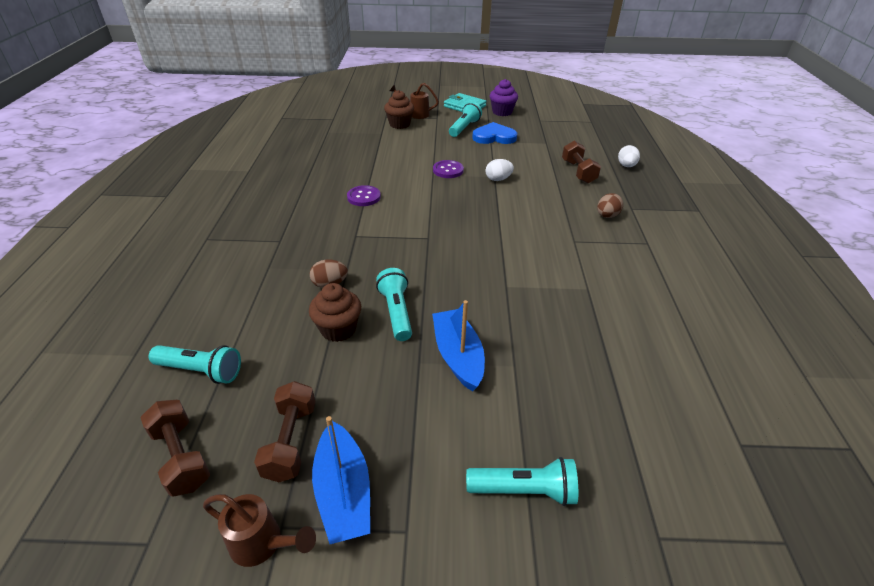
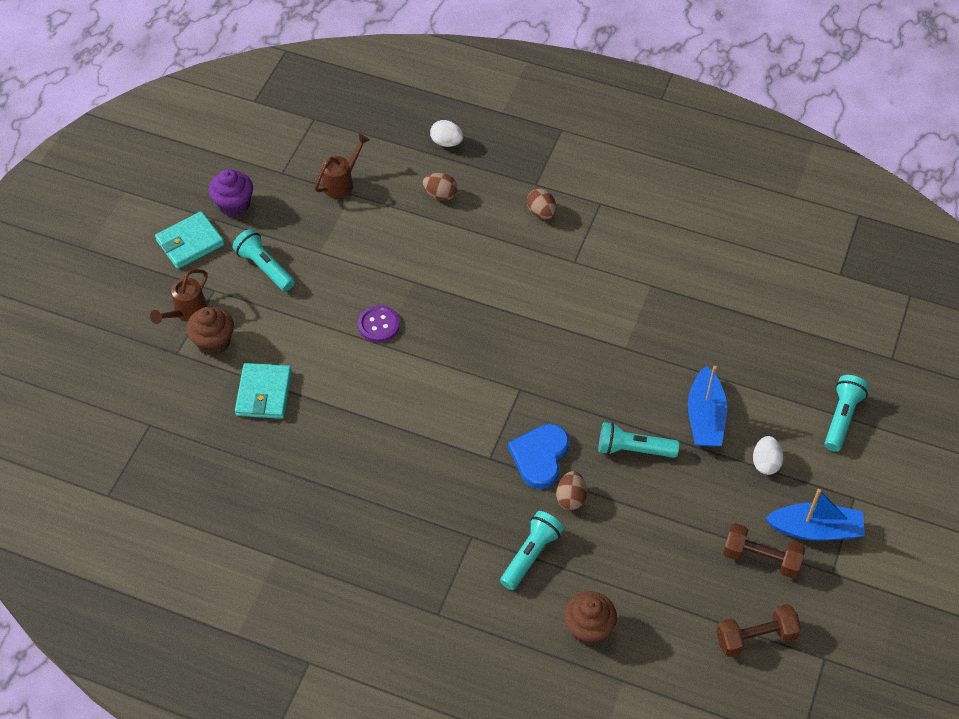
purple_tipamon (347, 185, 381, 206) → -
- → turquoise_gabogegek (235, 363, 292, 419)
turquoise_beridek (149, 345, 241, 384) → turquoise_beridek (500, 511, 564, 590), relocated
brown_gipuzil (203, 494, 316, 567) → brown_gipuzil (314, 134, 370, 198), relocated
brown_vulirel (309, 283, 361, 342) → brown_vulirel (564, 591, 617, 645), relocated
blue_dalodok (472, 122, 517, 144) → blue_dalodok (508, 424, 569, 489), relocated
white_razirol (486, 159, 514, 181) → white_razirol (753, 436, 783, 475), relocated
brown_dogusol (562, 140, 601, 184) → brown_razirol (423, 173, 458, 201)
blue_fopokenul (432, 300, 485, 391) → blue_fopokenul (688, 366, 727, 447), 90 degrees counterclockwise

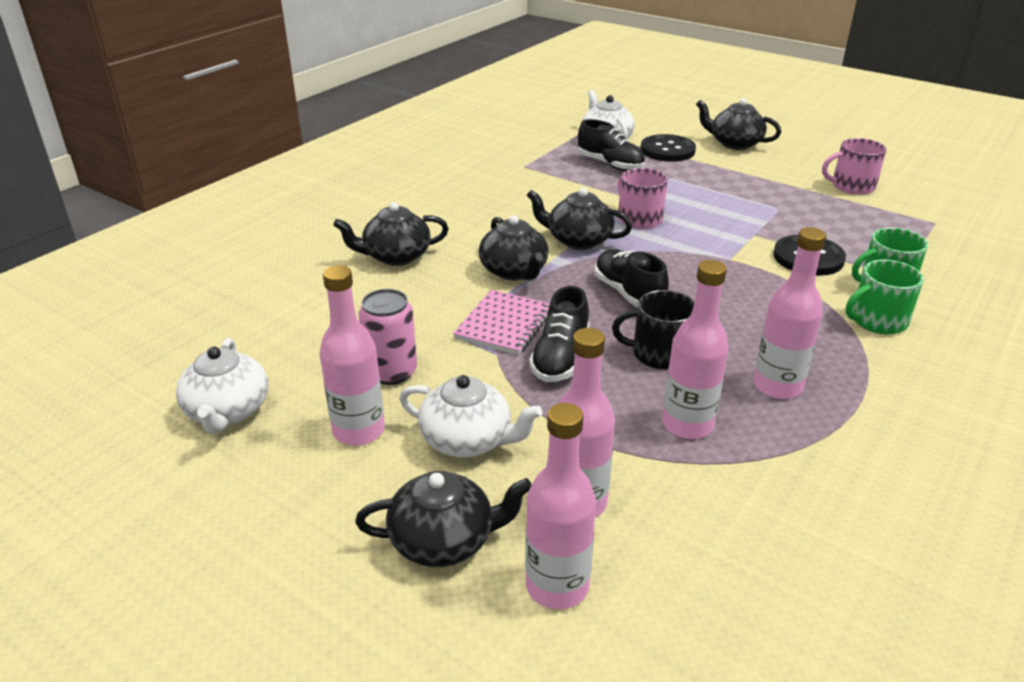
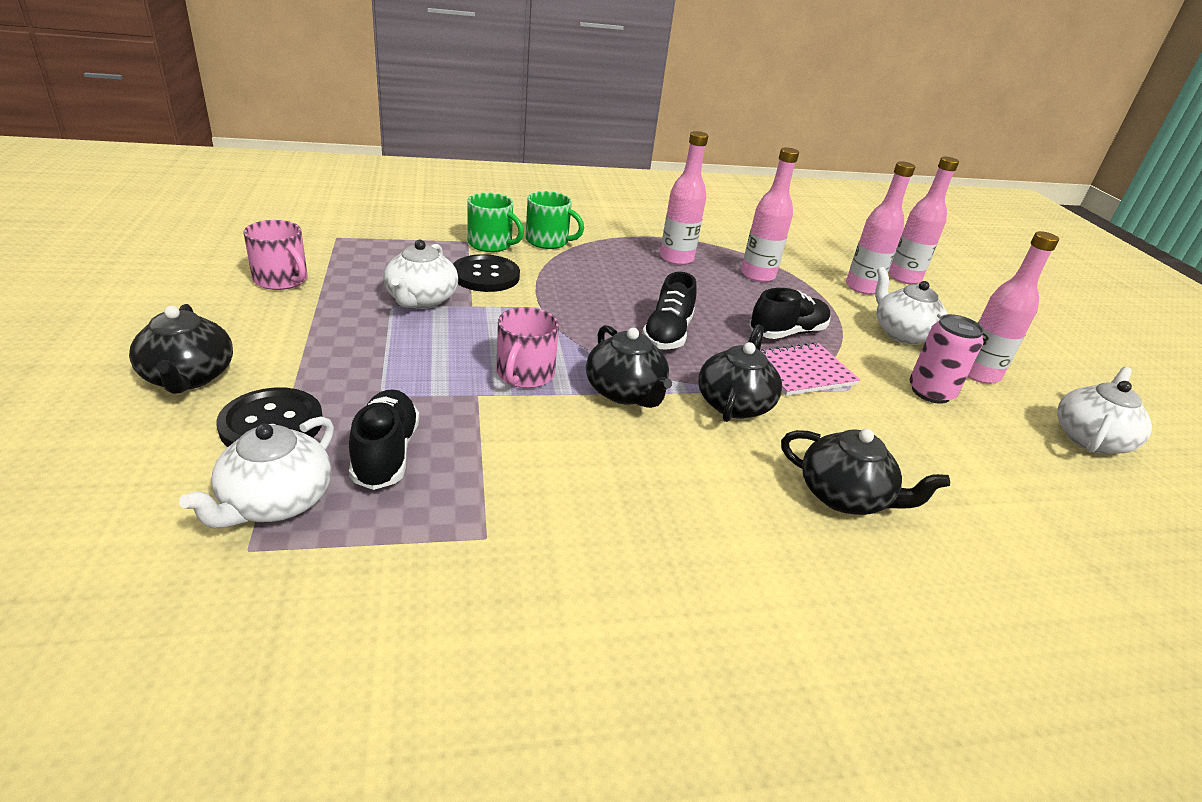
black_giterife (355, 471, 532, 567) → -
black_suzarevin (612, 290, 695, 370) → -
- → white_giterife (384, 240, 458, 309)

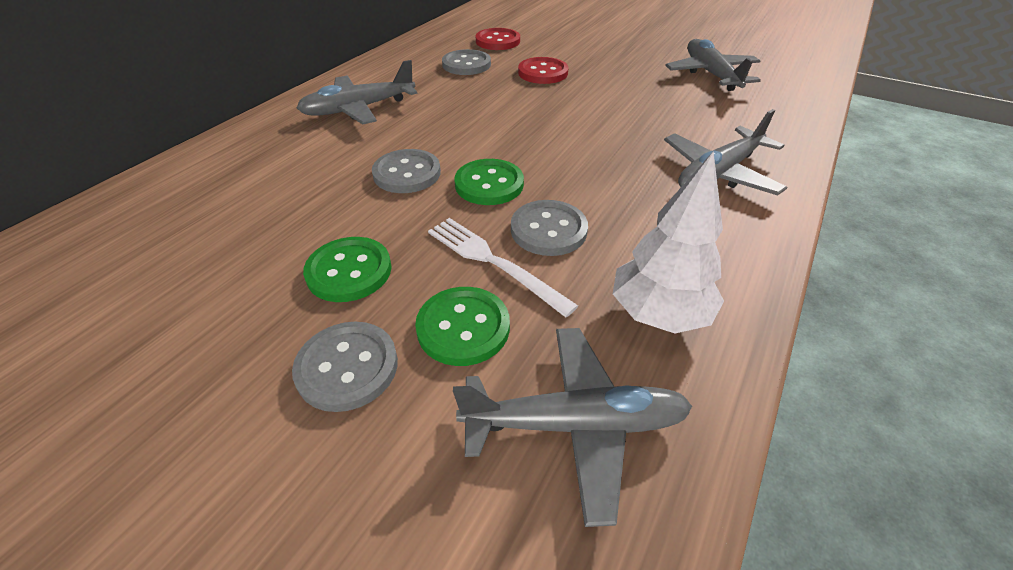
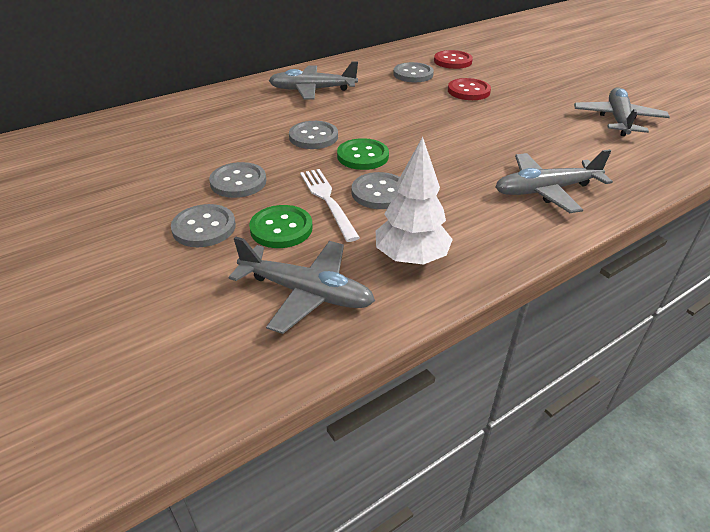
green_tipamon (303, 237, 392, 302) → grey_tipamon (209, 162, 266, 198)

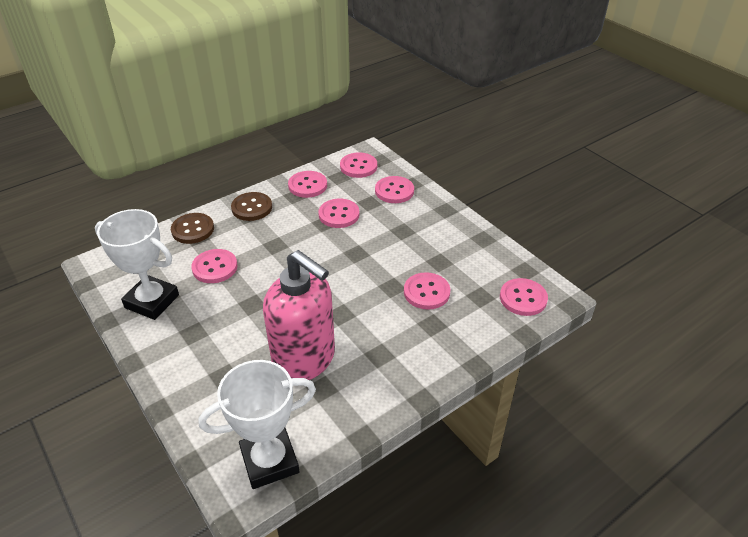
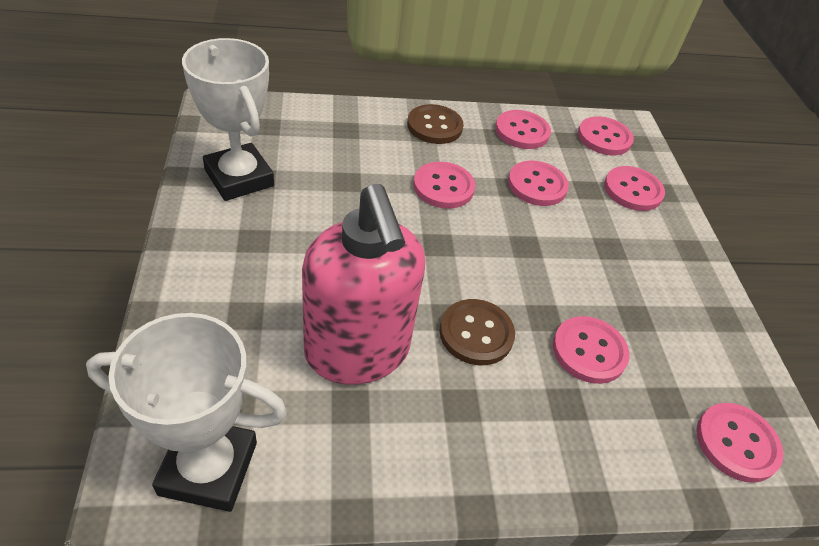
brown_tipamon (171, 213, 214, 244) → brown_tipamon (439, 299, 515, 365), relocated
pink_tipamon (191, 249, 238, 283) → pink_tipamon (413, 162, 475, 208), relocated

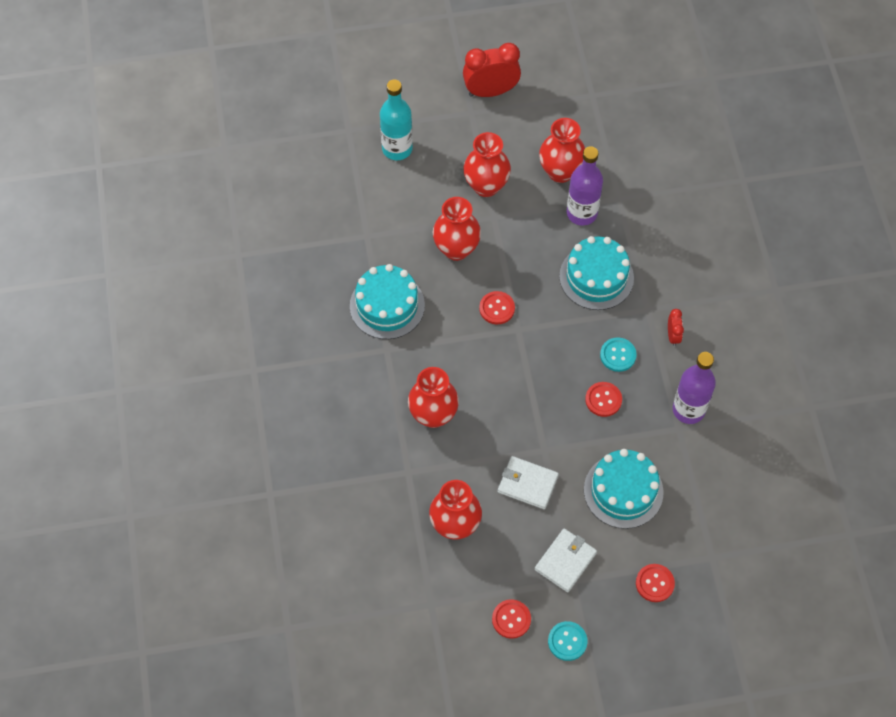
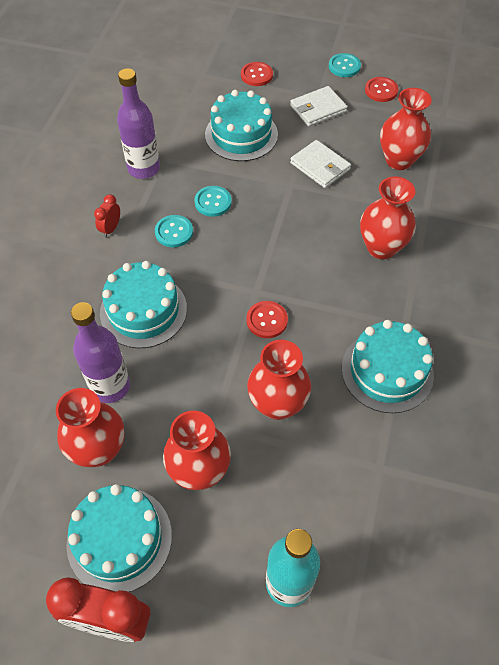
- → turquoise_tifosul (66, 484, 172, 592)
red_tipamon (585, 382, 622, 417) → turquoise_tipamon (194, 186, 232, 217)

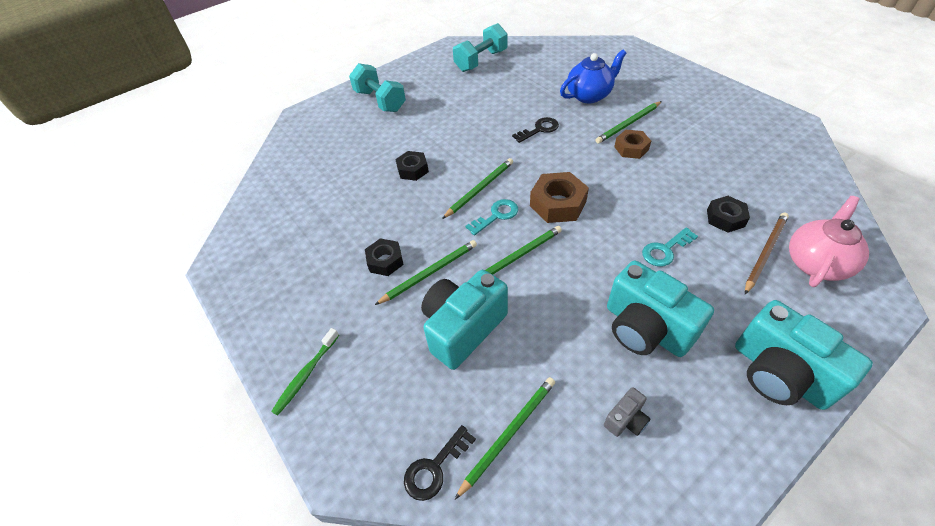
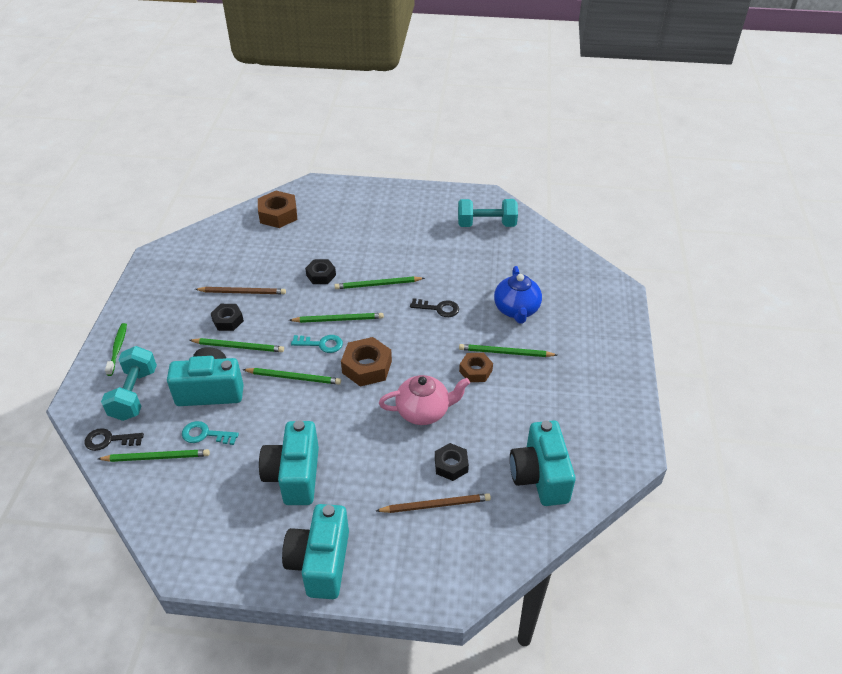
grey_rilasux (604, 387, 650, 437) → -
- → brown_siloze (195, 287, 286, 294)
- → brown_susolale (258, 191, 297, 228)
- → green_siloze (334, 276, 425, 289)
- → turquoise_rilasux (510, 420, 576, 506)
turquoise_dogusol (349, 63, 406, 112) → turquoise_dogusol (101, 346, 157, 421), relocated
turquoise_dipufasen (642, 227, 698, 267) → turquoise_dipufasen (182, 421, 239, 445), relocated
pink_giterife (789, 196, 869, 287) → pink_giterife (379, 375, 470, 425), relocated
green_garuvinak (271, 328, 339, 416) → green_garuvinak (105, 323, 127, 376), 105 degrees clockwise
blue_giterife (560, 49, 627, 103) → blue_giterife (494, 266, 542, 323), 75 degrees clockwise

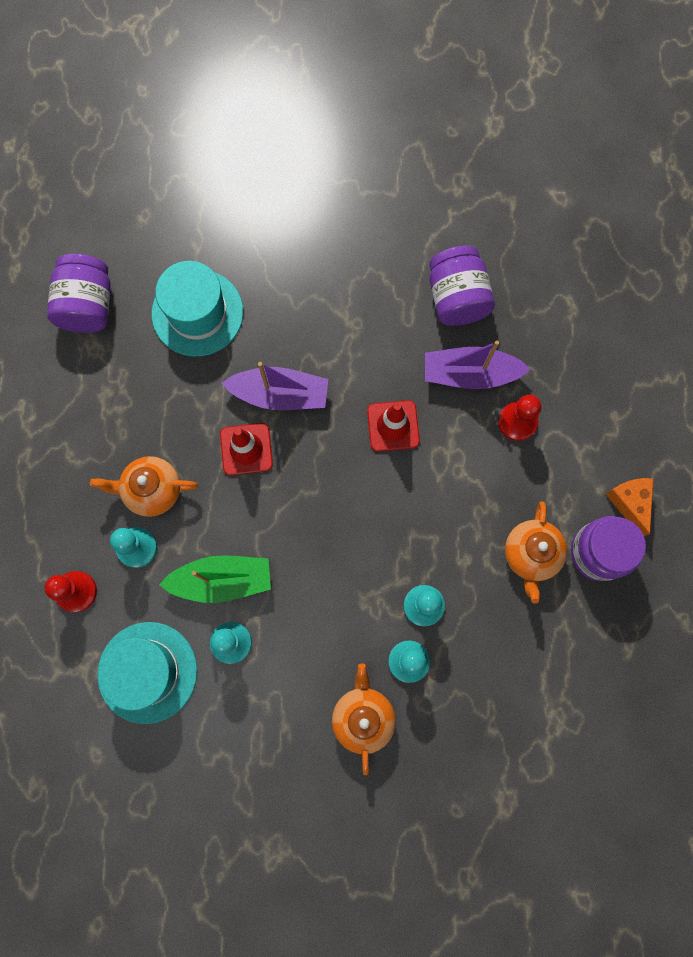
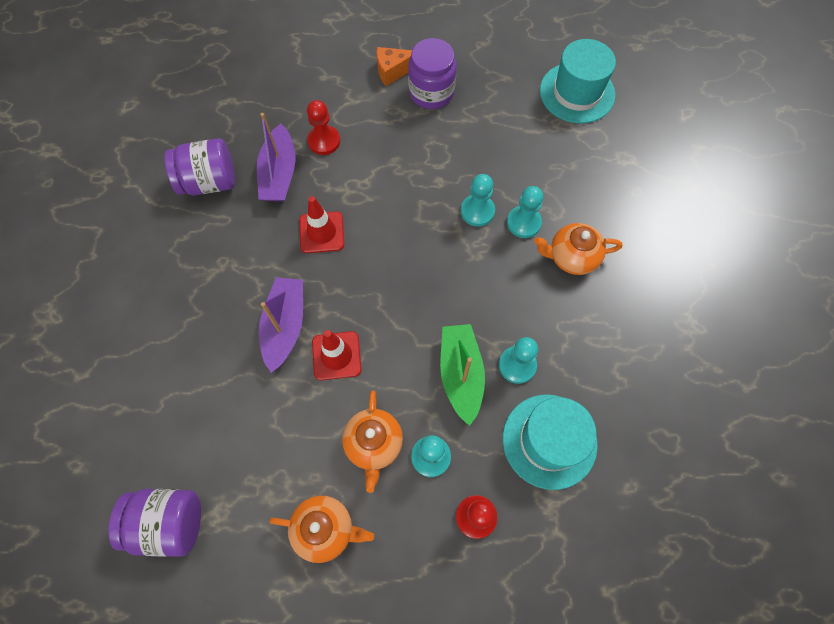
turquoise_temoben (152, 261, 243, 356) → turquoise_temoben (540, 39, 616, 123), relocated
orange_giterife (505, 501, 567, 604) → orange_giterife (269, 496, 374, 563), relocated

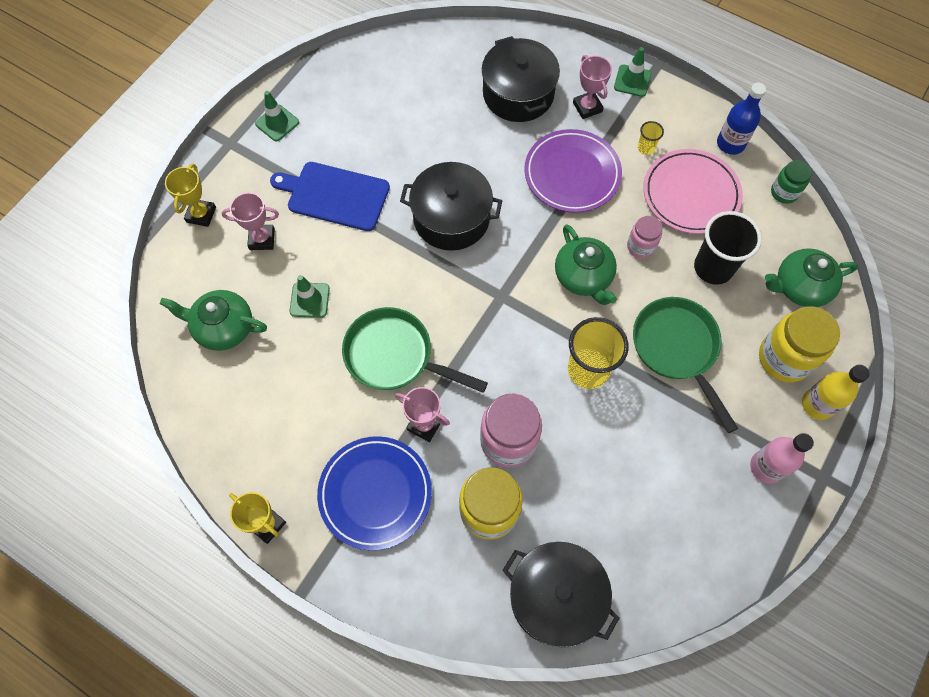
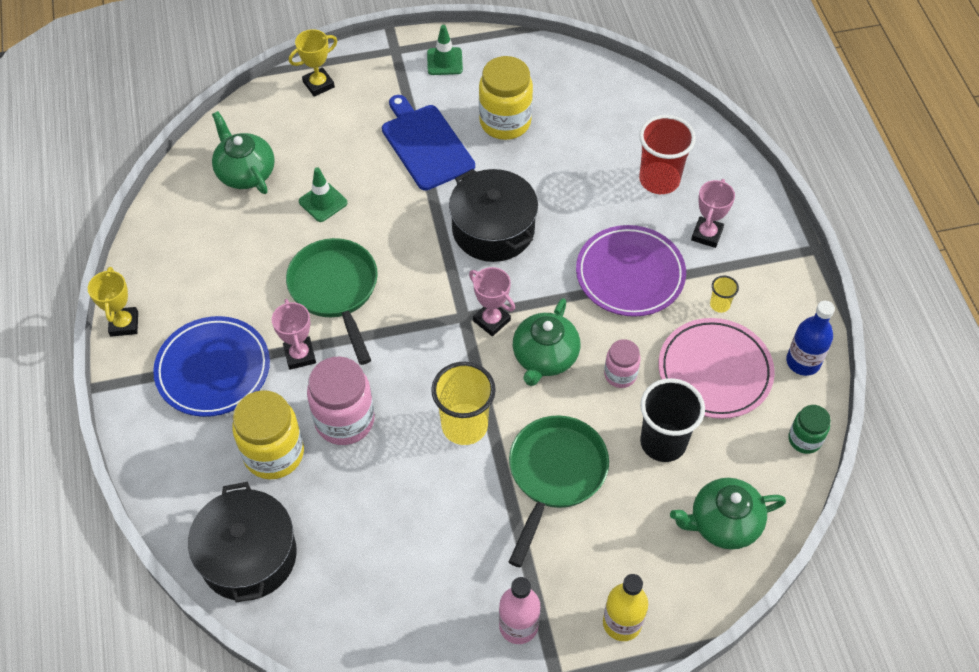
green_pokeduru (614, 47, 651, 97) → -
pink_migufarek (222, 192, 279, 250) → pink_migufarek (469, 267, 515, 336), relocated
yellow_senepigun (759, 306, 840, 382) → yellow_senepigun (479, 56, 533, 140), relocated
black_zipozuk (482, 36, 560, 122) → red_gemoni (639, 115, 696, 194)
green_giterife (765, 248, 858, 307) → green_giterife (670, 478, 786, 550), 45 degrees counterclockwise

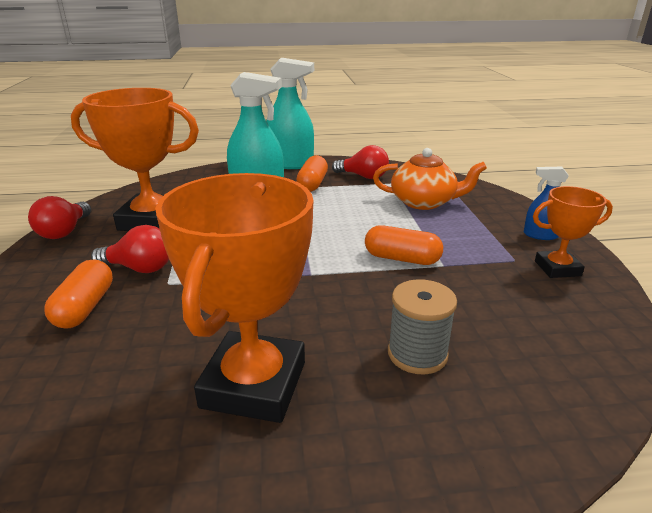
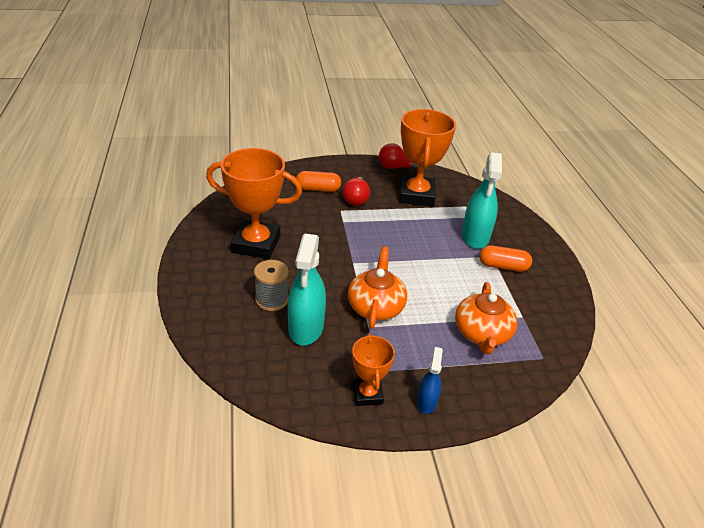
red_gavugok (332, 145, 389, 179) → -
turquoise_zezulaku (266, 58, 314, 169) → turquoise_zezulaku (288, 234, 326, 345), relocated
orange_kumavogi (365, 225, 443, 265) → orange_giterife (348, 247, 407, 329)

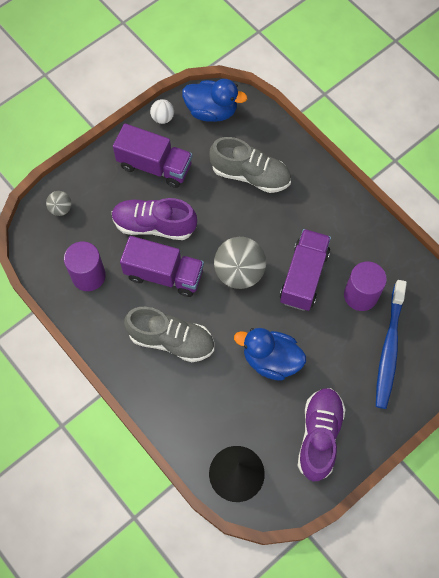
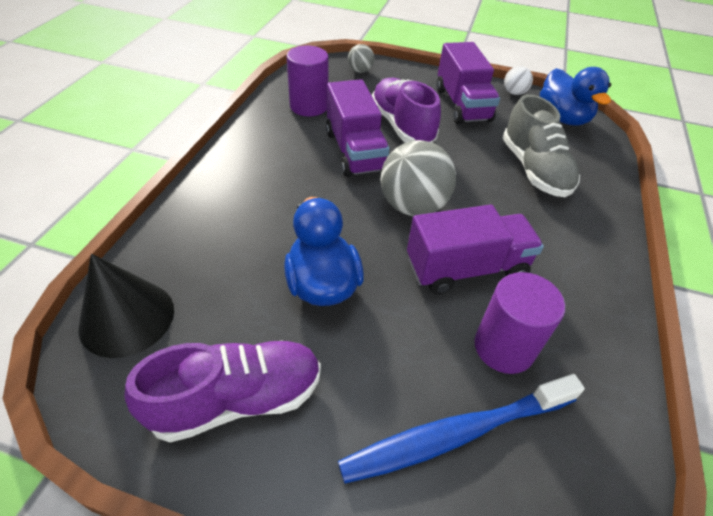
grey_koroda (124, 307, 214, 362) → -

